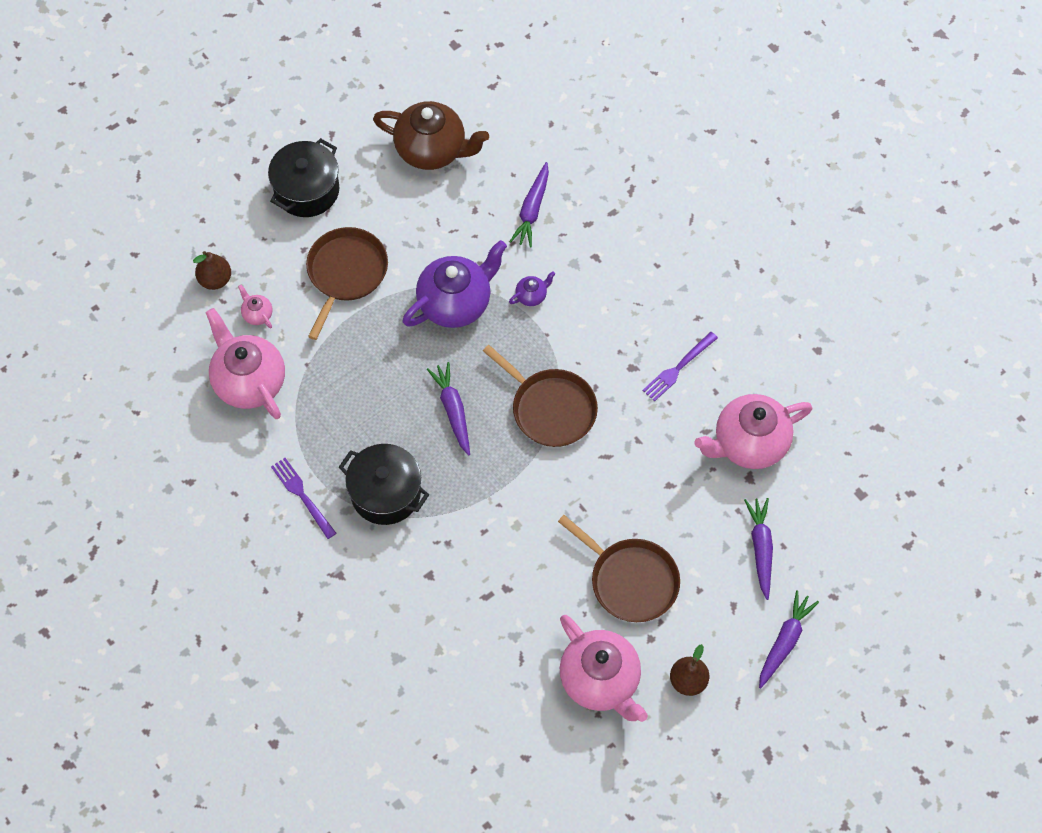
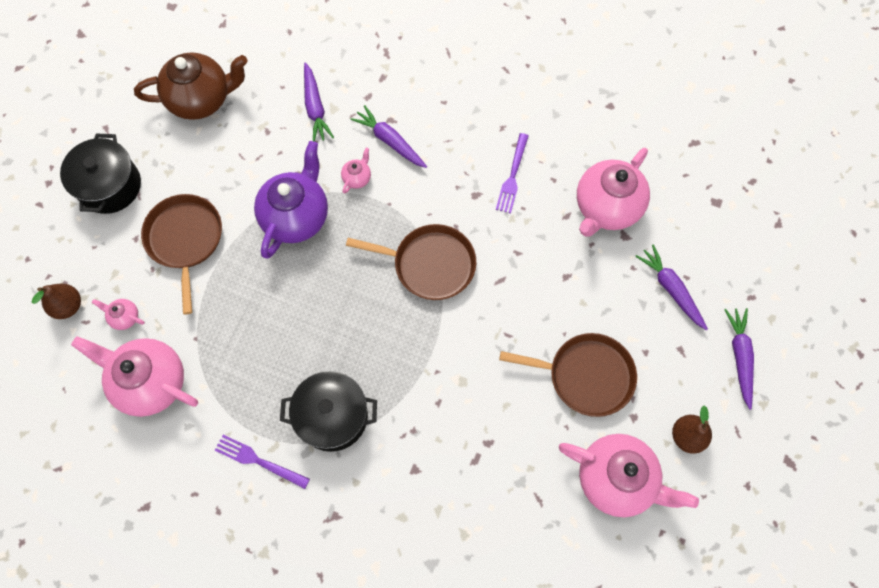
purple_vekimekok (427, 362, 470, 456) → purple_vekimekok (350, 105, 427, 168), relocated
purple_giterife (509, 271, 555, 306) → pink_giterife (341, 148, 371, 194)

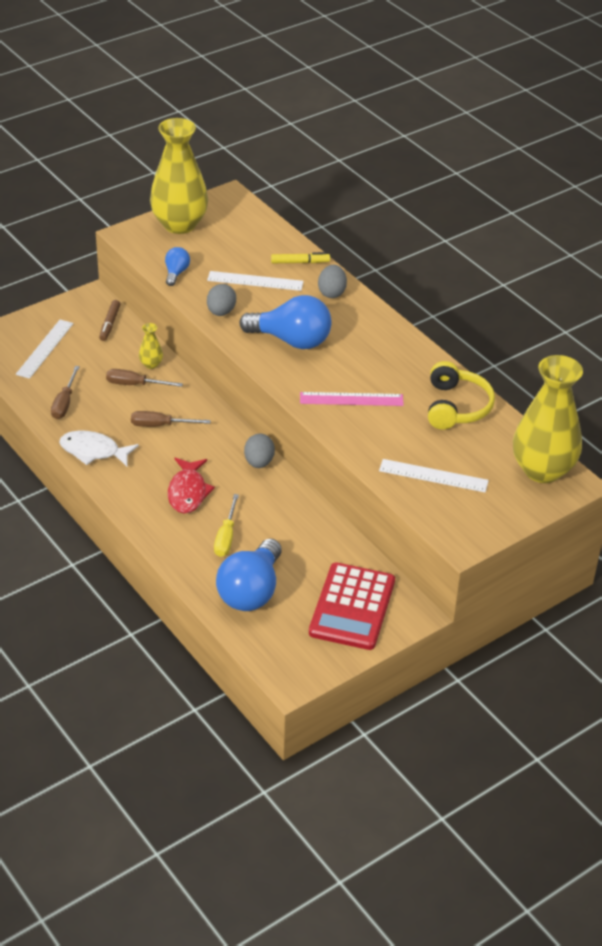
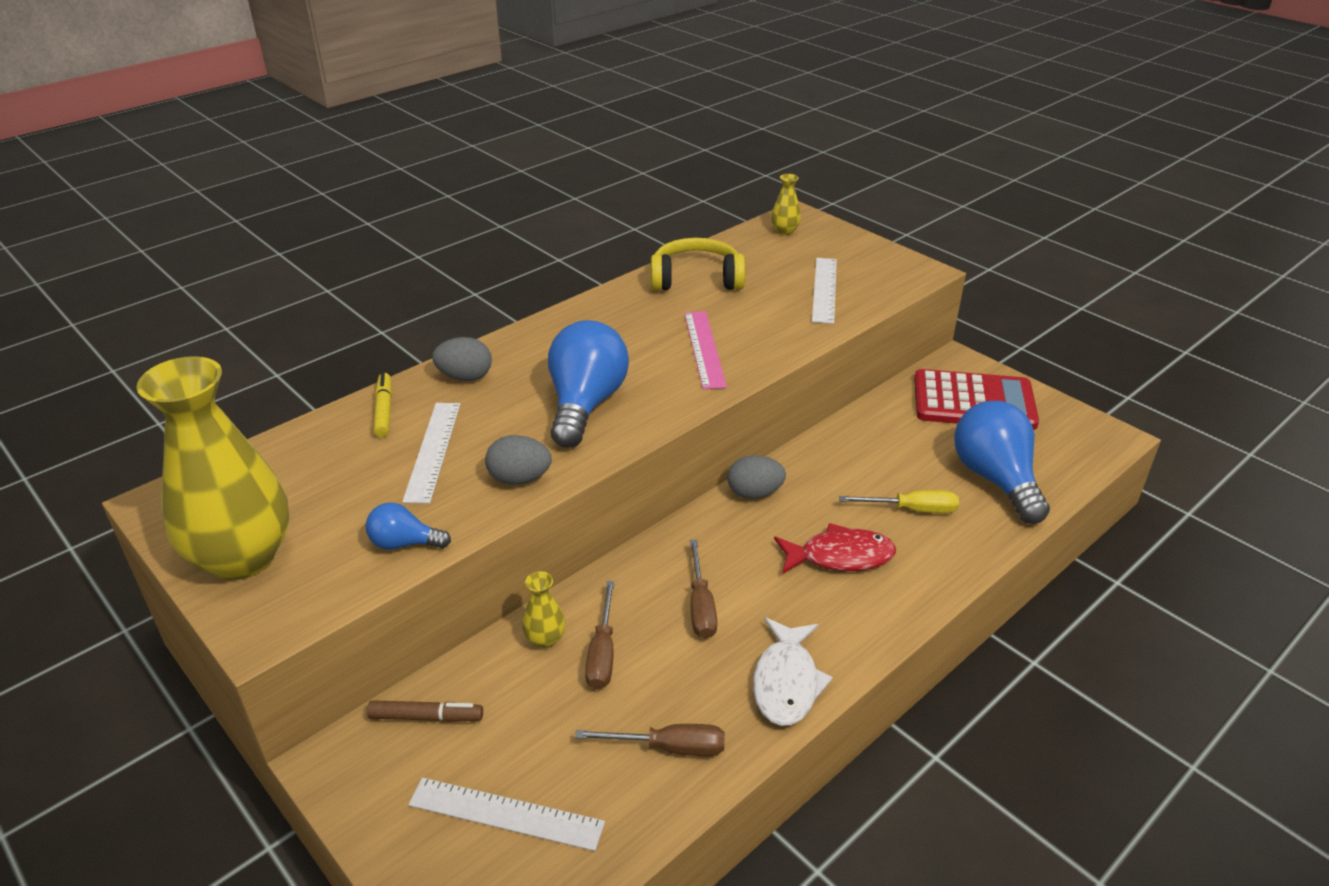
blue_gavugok (216, 539, 282, 611) → blue_gavugok (954, 401, 1050, 524), 120 degrees counterclockwise
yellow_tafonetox (513, 355, 583, 483) → yellow_tafonetox (771, 174, 801, 235), x0.40

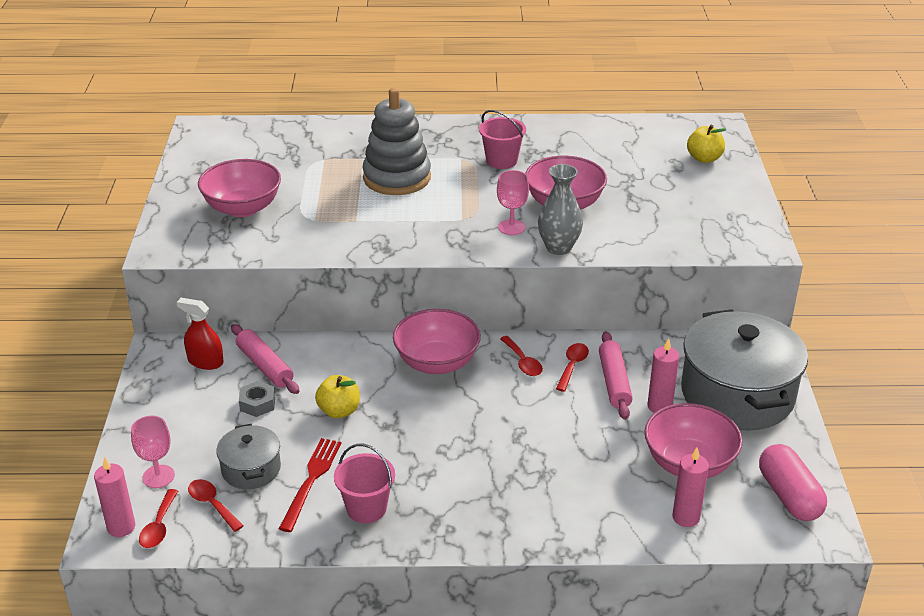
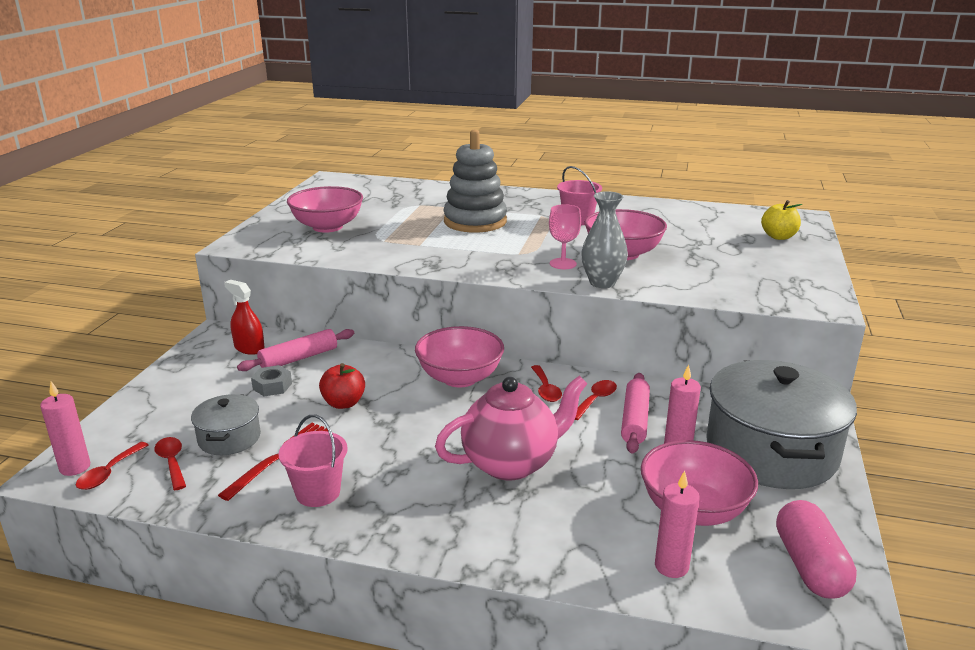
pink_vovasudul (131, 416, 175, 488) → -
- → pink_giterife (435, 376, 588, 481)
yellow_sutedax (315, 375, 360, 418) → red_sutedax (319, 363, 365, 409)
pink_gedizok (231, 324, 299, 394) → pink_gedizok (237, 329, 354, 371), 75 degrees clockwise

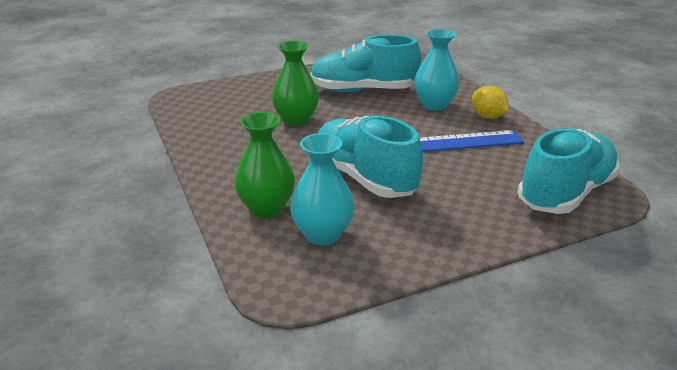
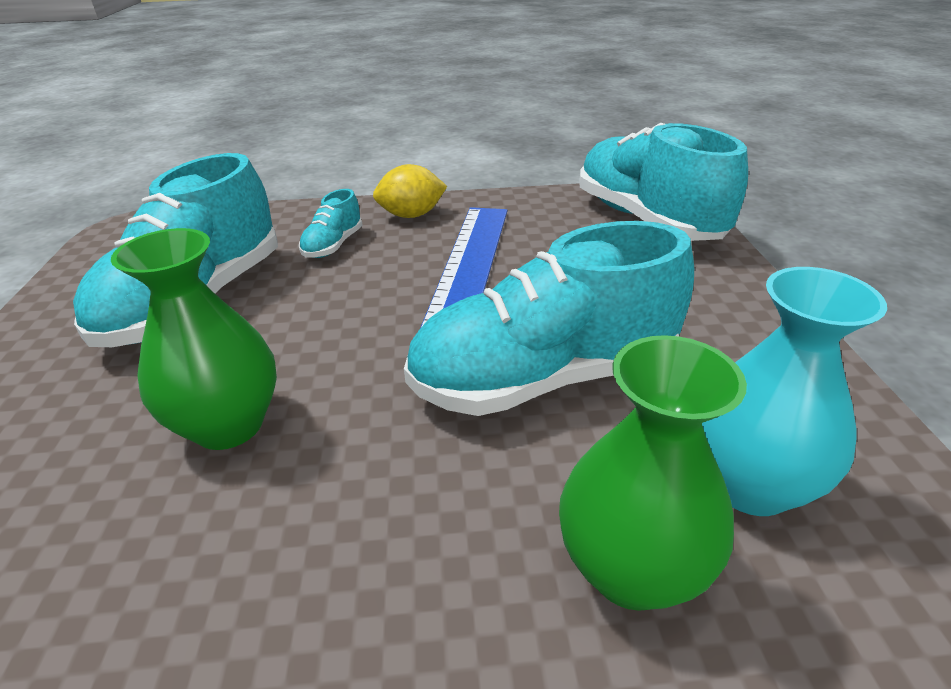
turquoise_tafonetox (414, 29, 460, 111) → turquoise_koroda (299, 189, 363, 258)

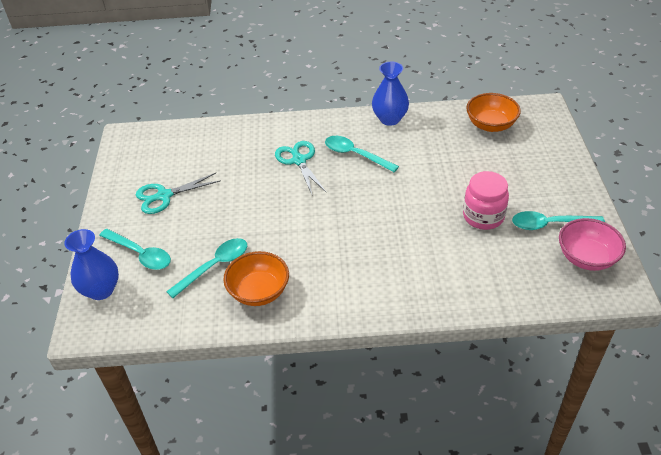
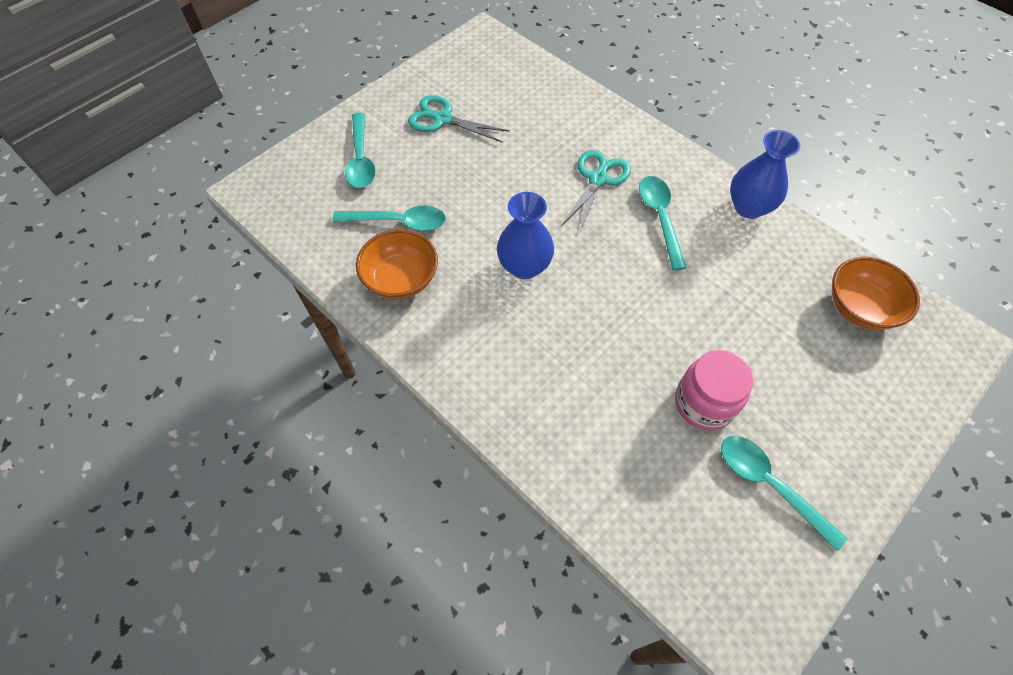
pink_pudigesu (559, 218, 626, 271) → -
blue_tafonetox (64, 229, 119, 300) → blue_tafonetox (497, 192, 554, 279), relocated

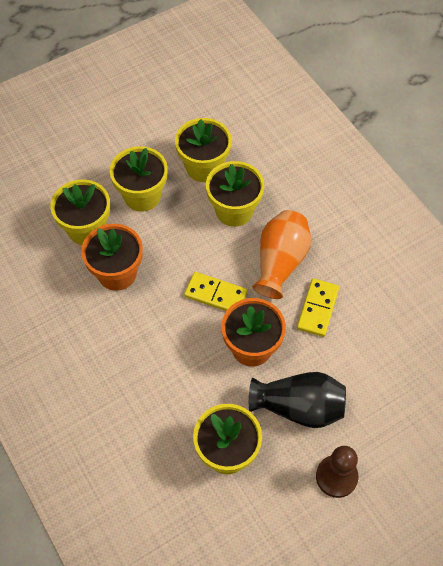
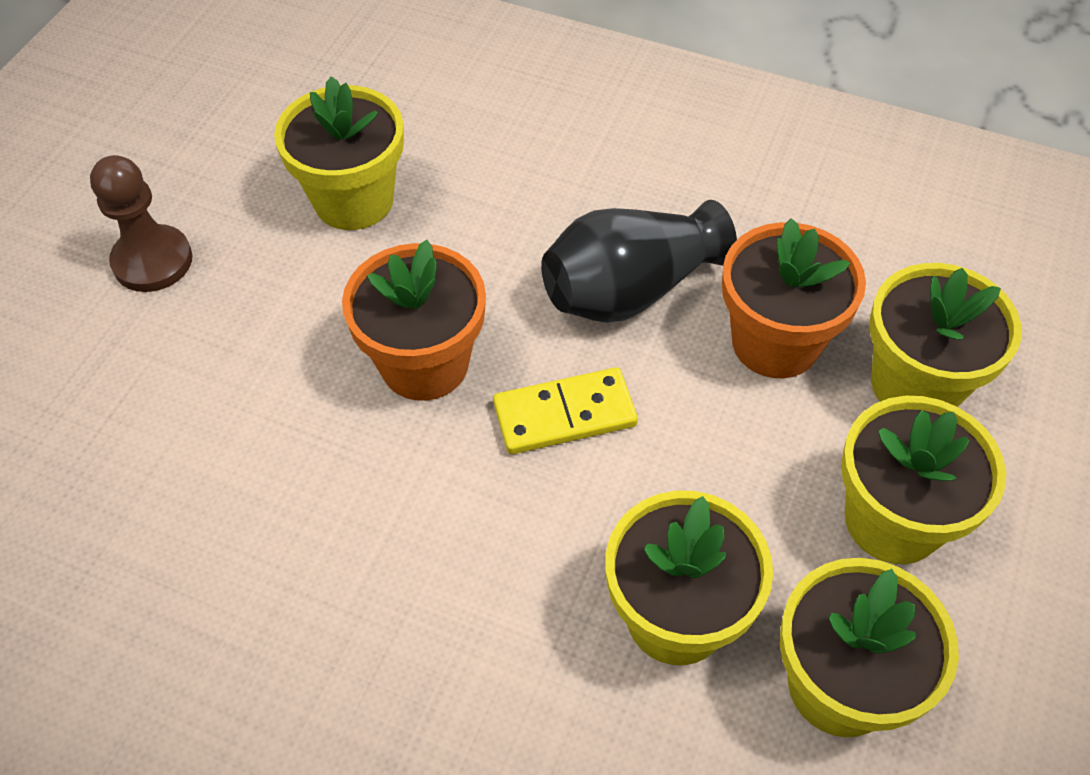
orange_tafonetox (252, 210, 311, 299) → -
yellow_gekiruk (297, 278, 339, 337) → -
black_tafonetox (249, 372, 346, 428) → black_tafonetox (541, 200, 737, 323), relocated

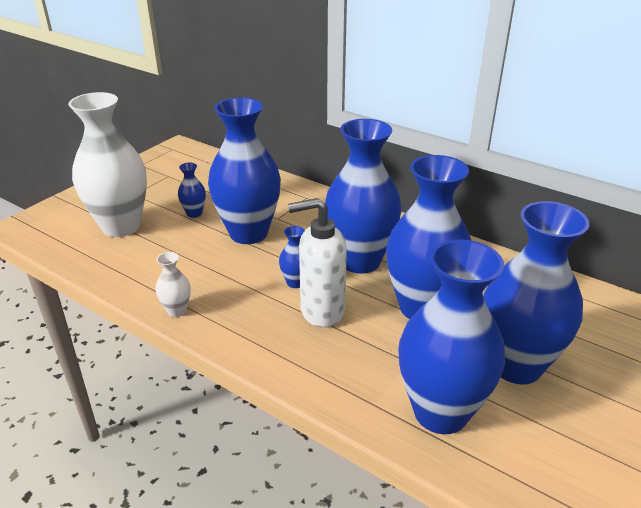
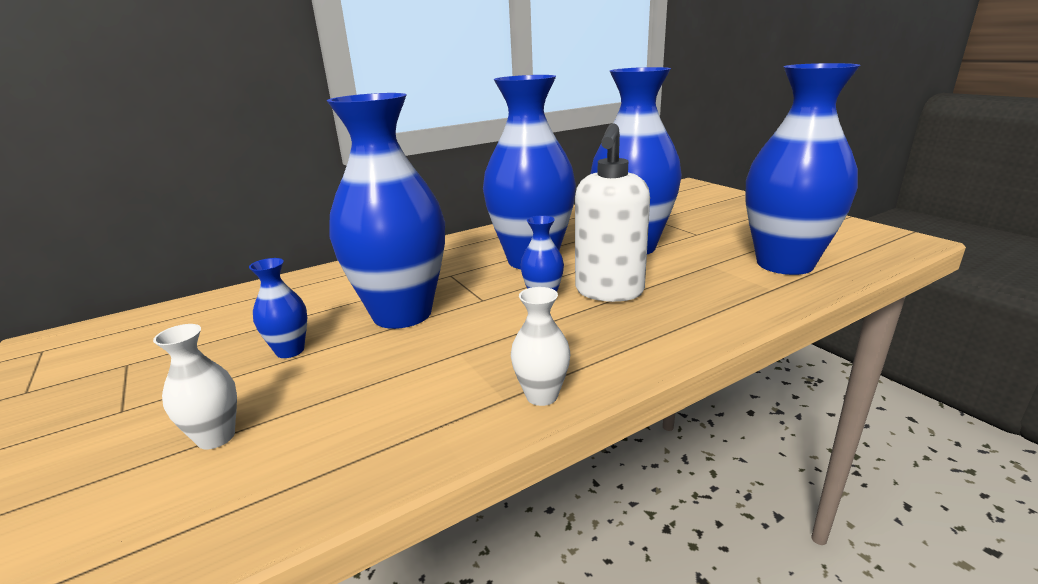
blue_tafonetox (483, 201, 590, 385) → -
white_tafonetox (68, 92, 147, 237) → white_tafonetox (153, 324, 237, 450), x0.41

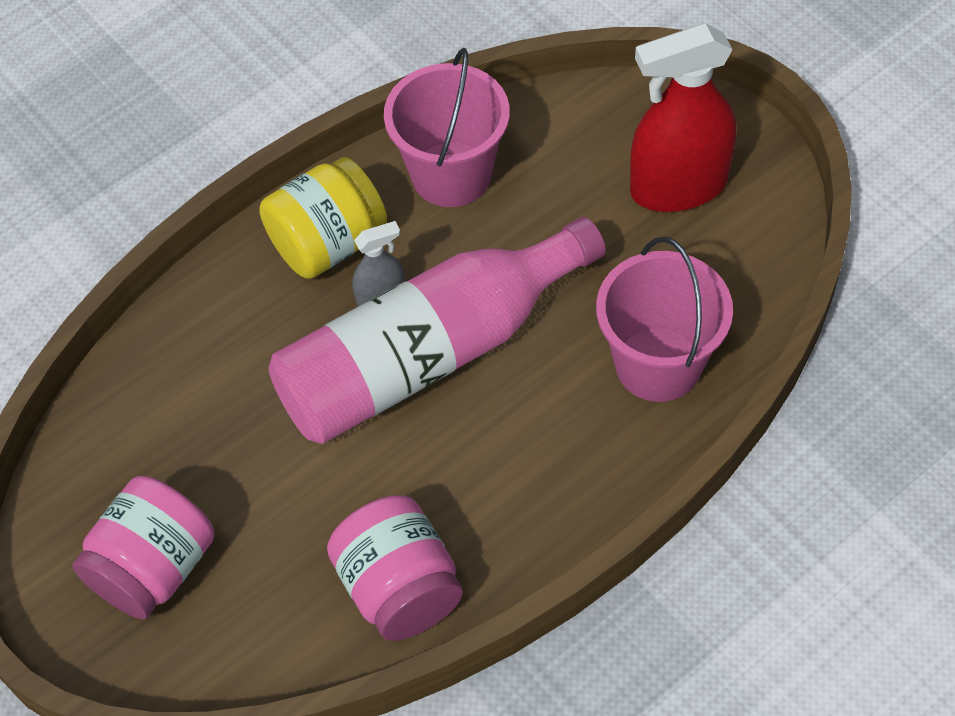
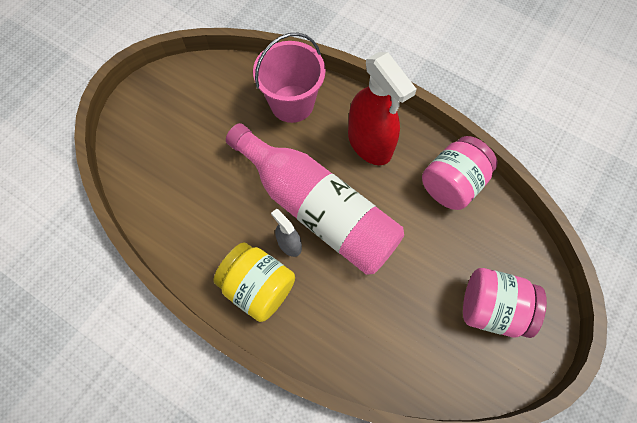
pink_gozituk (384, 48, 510, 207) → -
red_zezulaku (630, 23, 736, 212) → red_zezulaku (348, 52, 417, 165), relocated

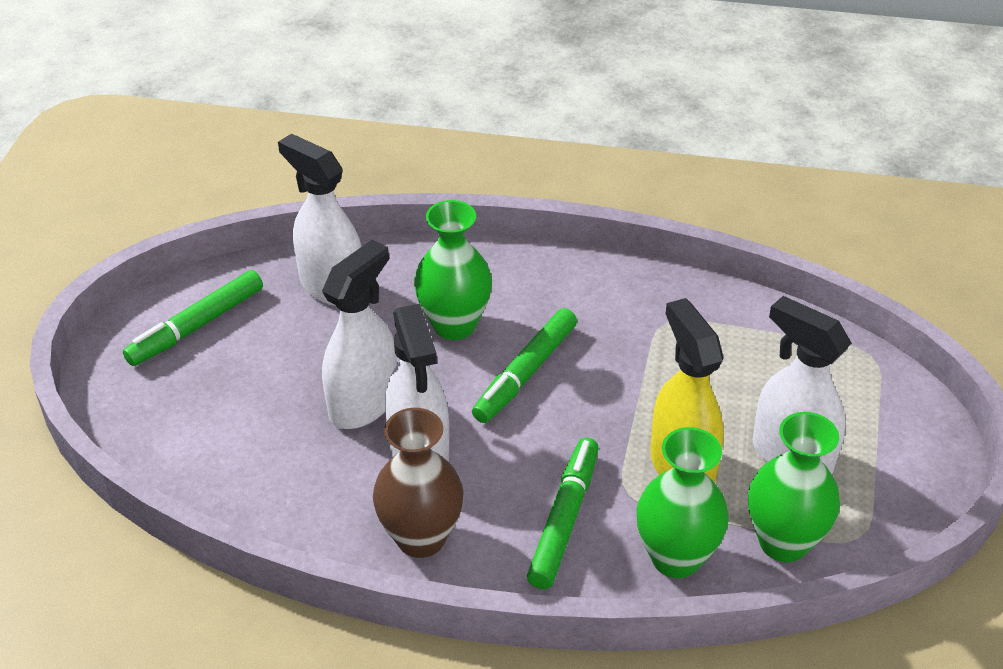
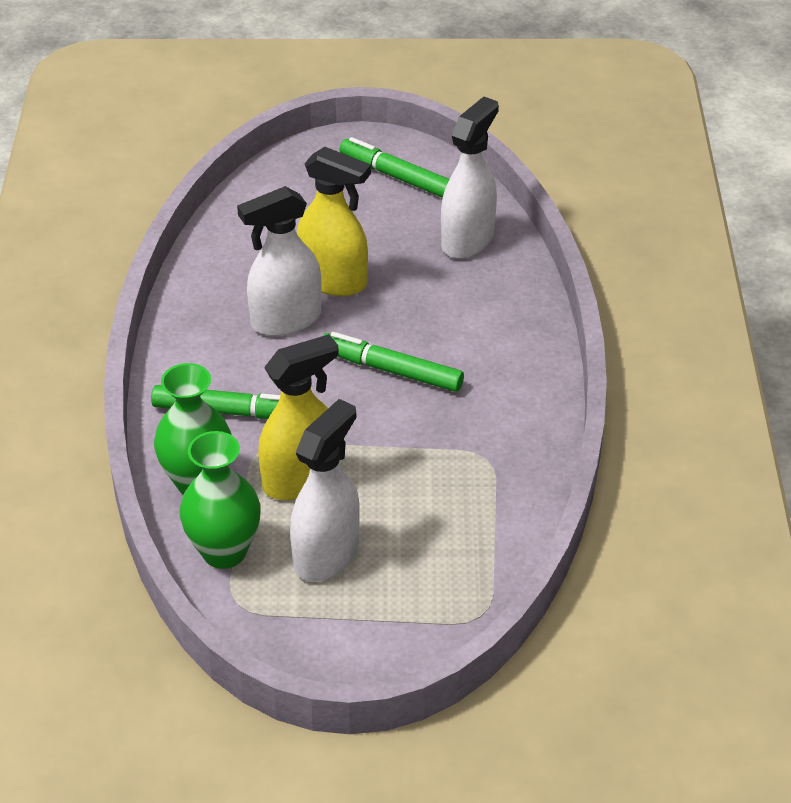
brown_tafonetox (373, 408, 464, 558) → -
green_tafonetox (414, 200, 492, 340) → -
white_zezulaku (322, 239, 397, 429) → yellow_zezulaku (297, 147, 371, 296)

